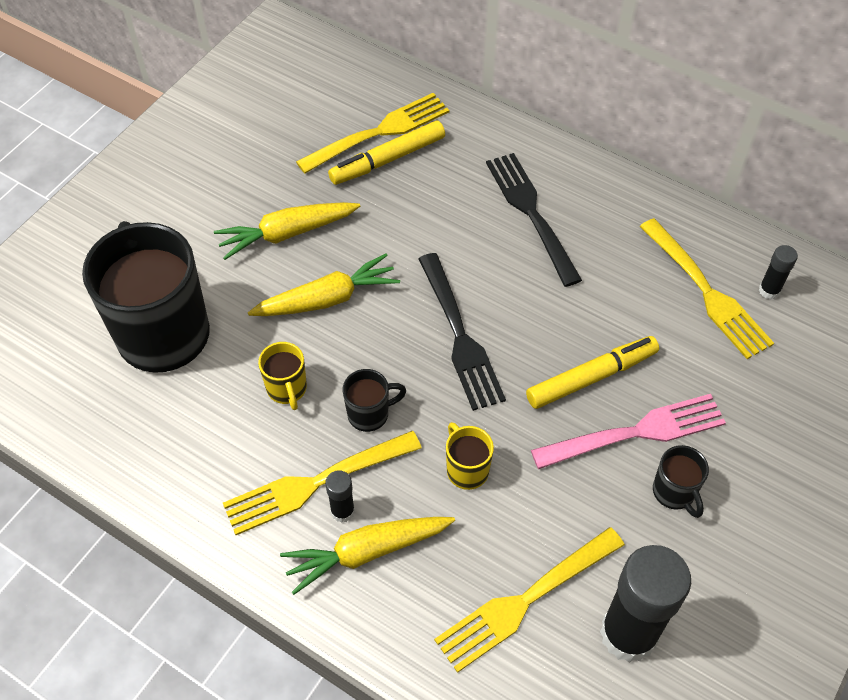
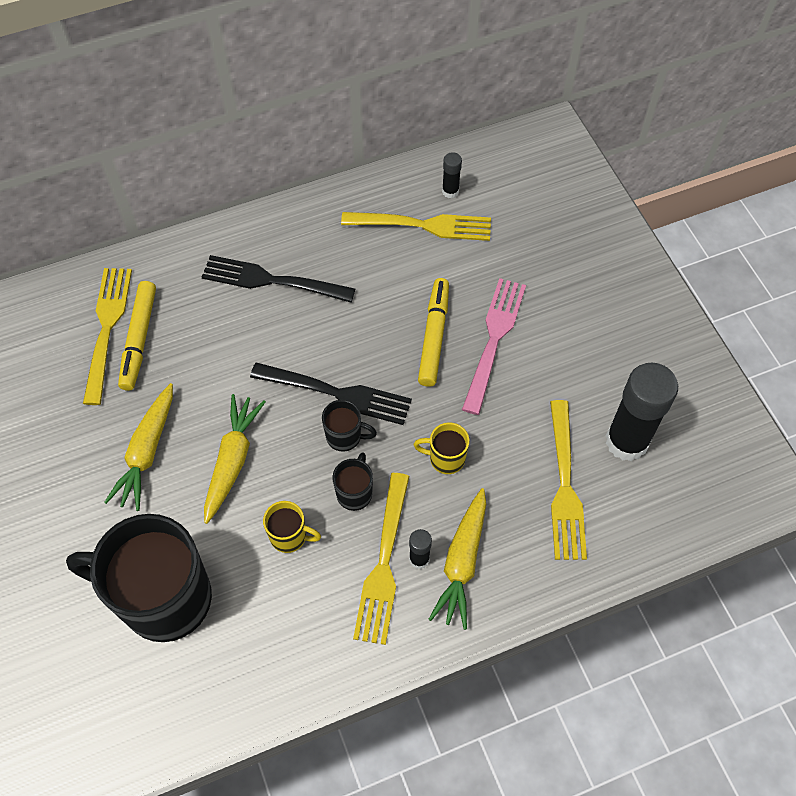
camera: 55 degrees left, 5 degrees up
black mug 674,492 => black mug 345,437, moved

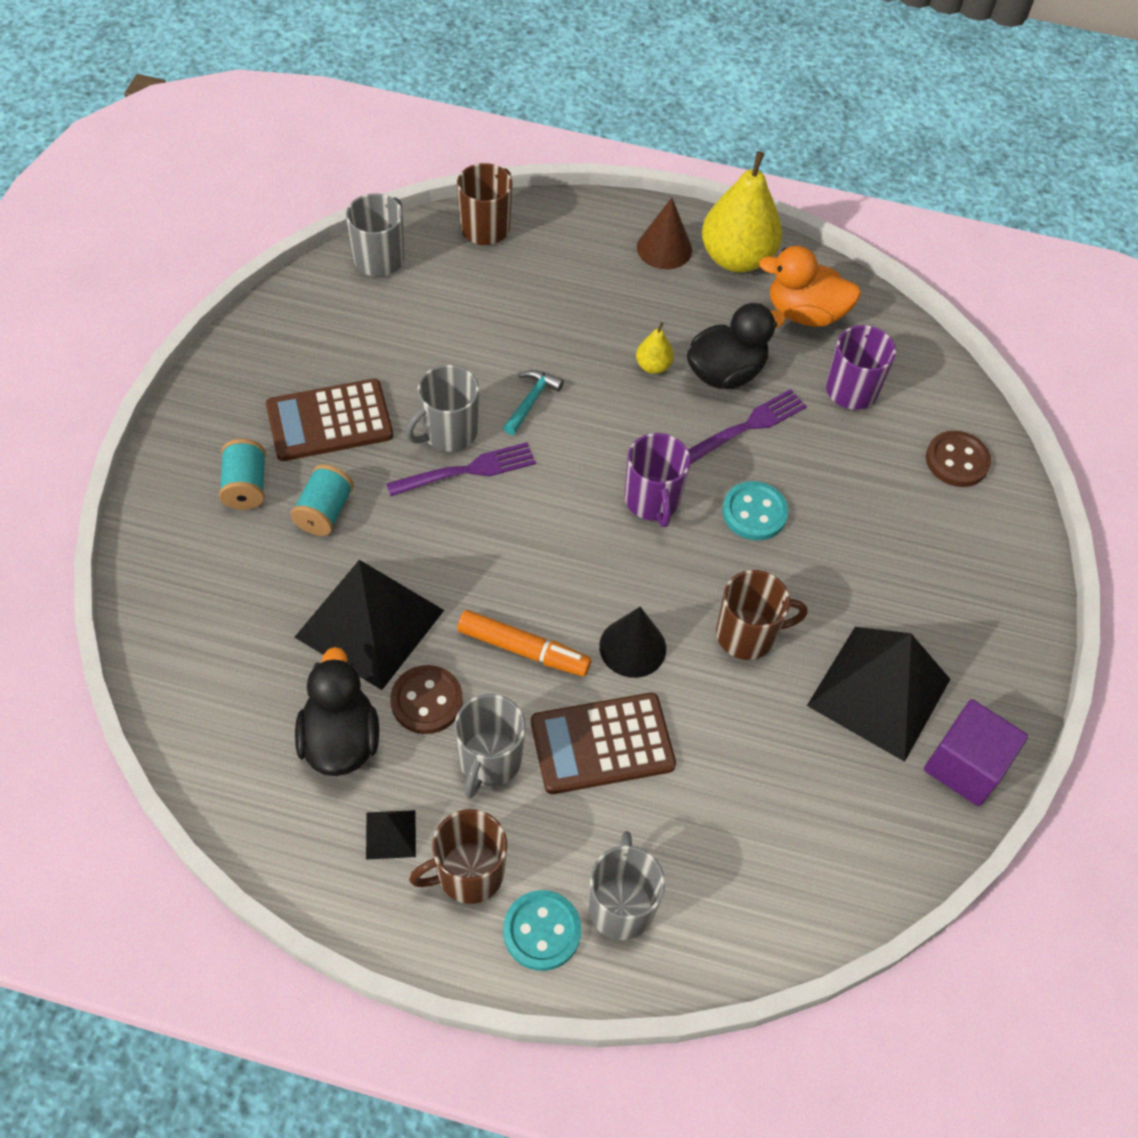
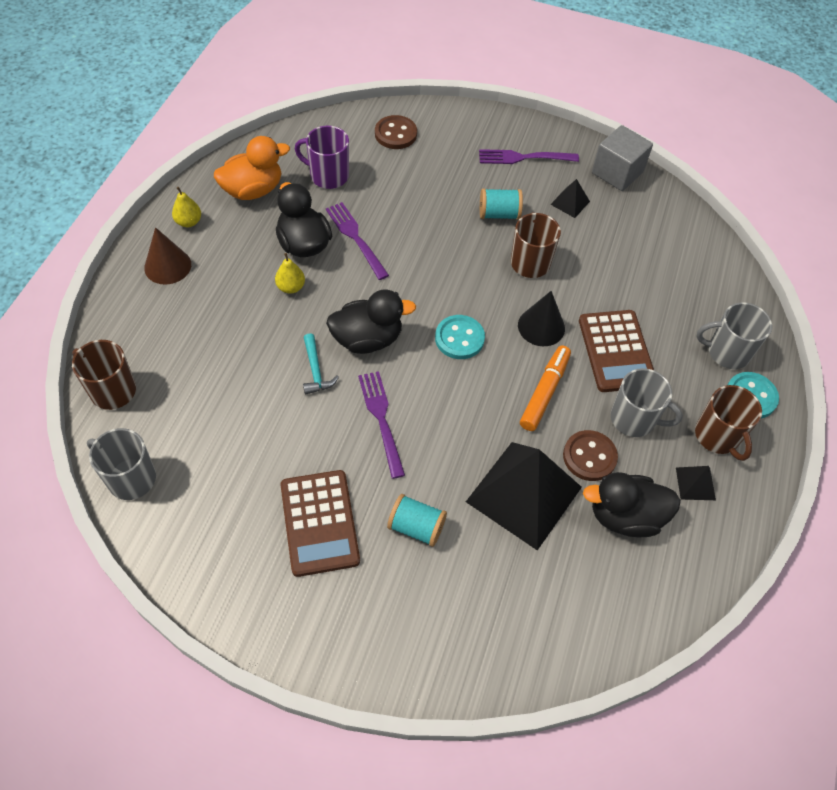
camera: 85 degrees left, 0 degrees up
grey mug 448,432 => nothing
purple mug 652,501 => nothing
nothing => black duck 367,339
nothing => purple fork 523,157
turquoise spool 246,486 => turquoise spool 499,214, moved
turquoise button 754,512 => turquoise button 459,338, moved
purple cube 965,765 => grey cube 617,172
turquoise hammer 531,401 => turquoise hammer 315,370, 135 degrees counterclockwise
orange duck 805,313 => orange duck 253,190, 135 degrees counterclockwise
yellow pear 736,258 => yellow pear 189,222, x0.45
black pyramid 879,692 => black pyramid 570,202, x0.42

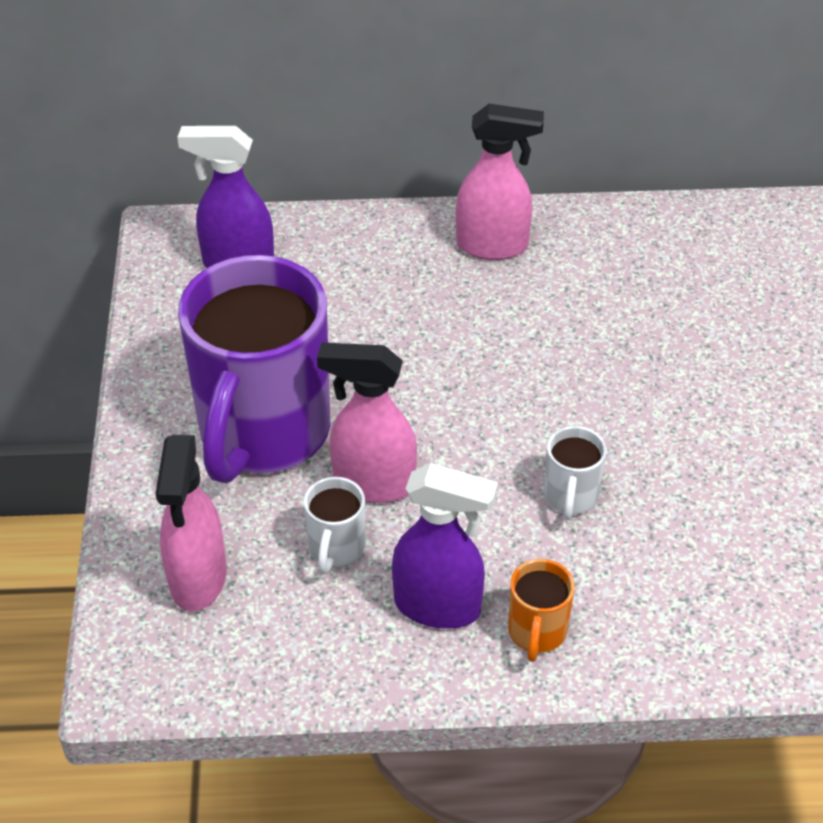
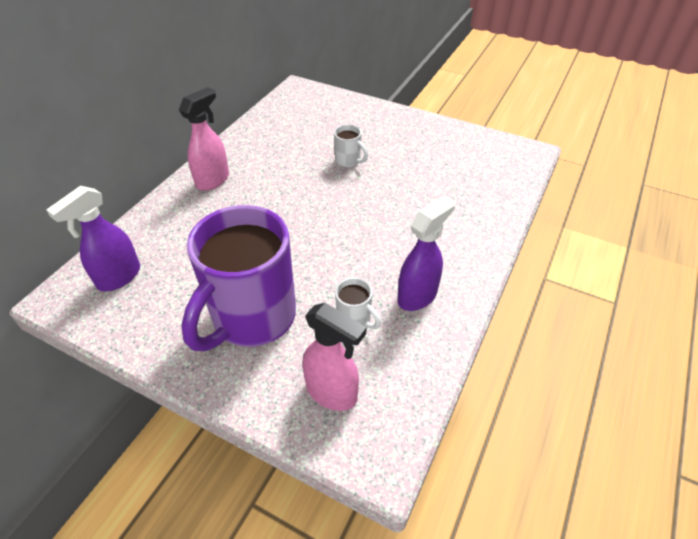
camera: 60 degrees left, 0 degrees up
pink spray bottle 372,484 => nothing
orange mug 536,633 => nothing
white mug 570,497 => white mug 348,161, moved
purple mug 263,434 => purple mug 252,318, 75 degrees clockwise

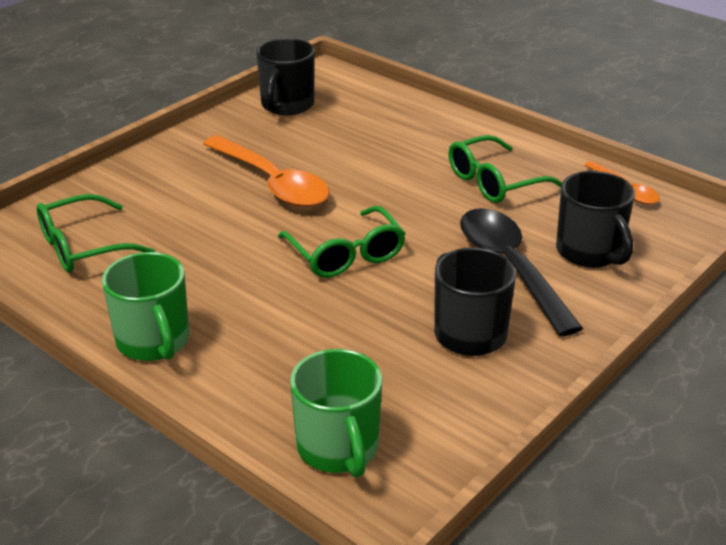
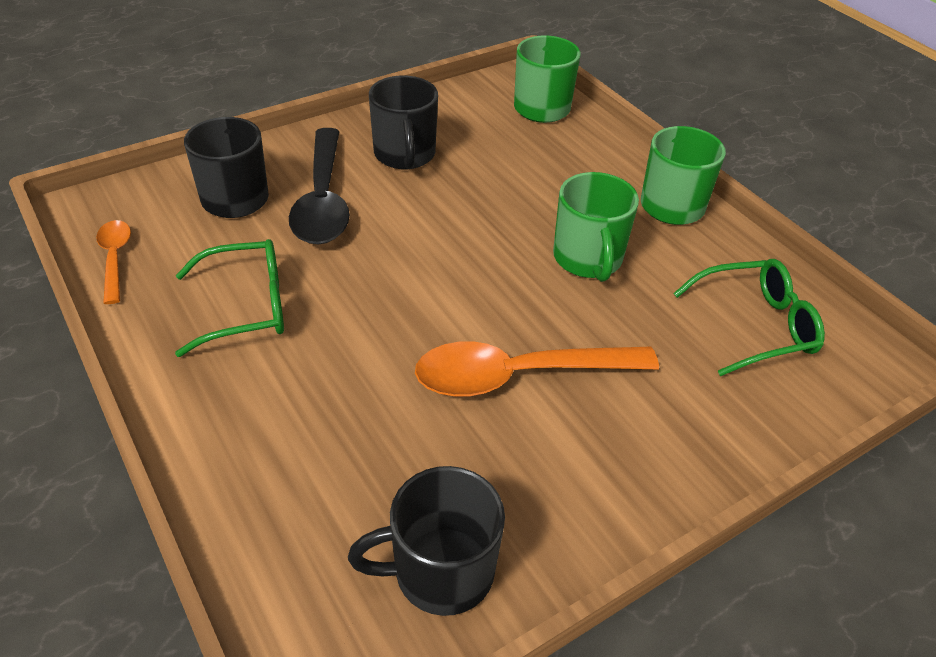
camera: 165 degrees left, 10 degrees up
green glasses 346,255 => nothing
nothing => green mug 588,259
orange spoon 272,183 => orange spoon 519,376, 75 degrees counterclockwise
black mug 287,105 => black mug 441,571, 135 degrees counterclockwise

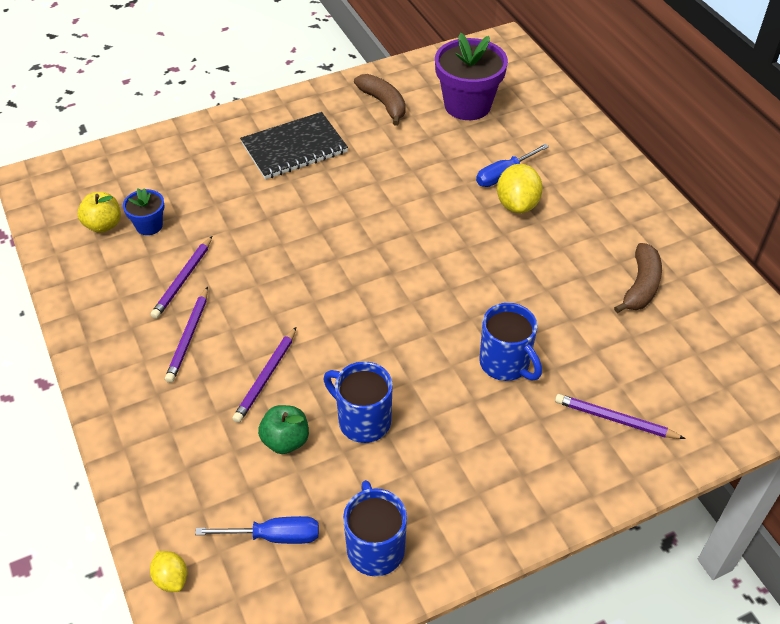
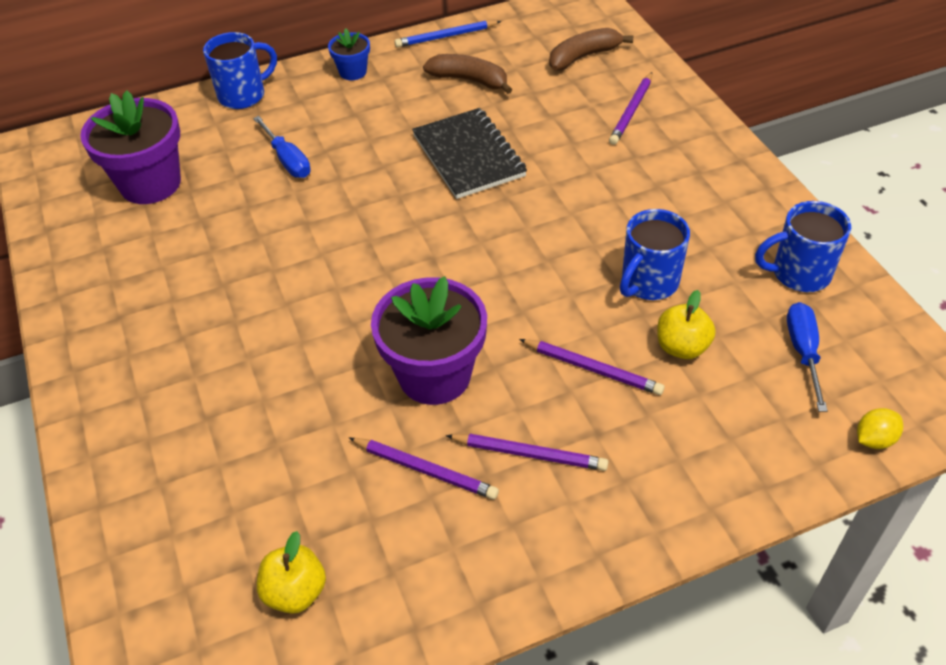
camera: 85 degrees left, 0 degrees up
yellow lemon 517,204 => nothing
nothing => purple flower pot 434,375
nothing => blue pencil 446,36
blue flower pot 149,225 => blue flower pot 353,72, moved
black notebook 294,148 => black notebook 468,156, moved
brown banana 383,104 => brown banana 583,57, moved
blue mug 505,364 => blue mug 243,95, moved
green apple 285,441 => yellow apple 681,347

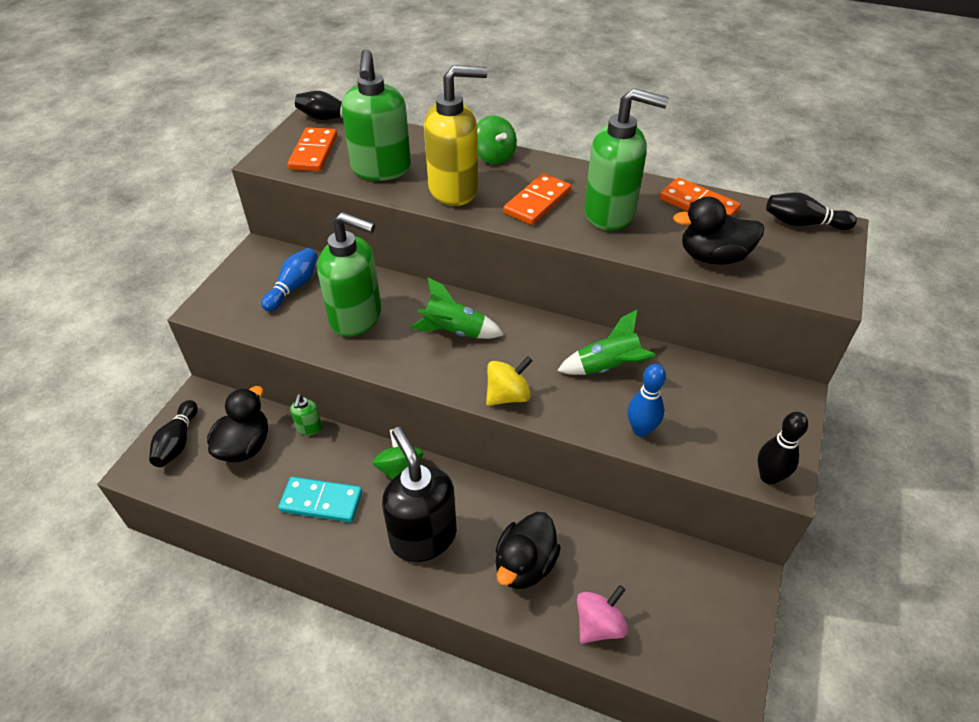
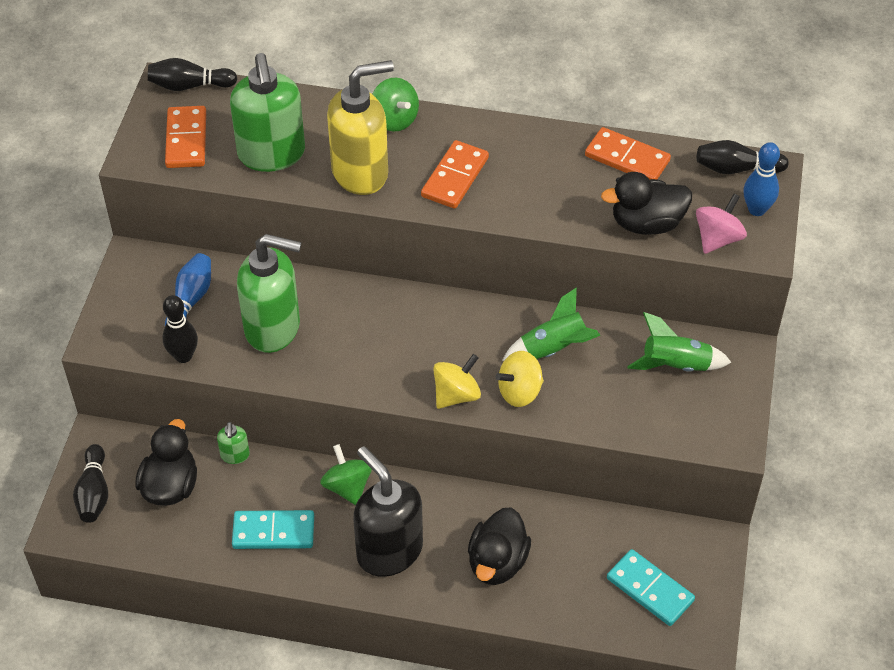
camera: 10 degrees left, 5 degrees up
green soap dispenser 610,213 => nothing
nothing => yellow spinning top 519,392
nothing => turquoise domino 649,589
green rocket 454,331 => green rocket 675,365, moved
pink spinning top 599,625 => pink spinning top 717,239, moved
blue bowling pin 641,429 => blue bowling pin 756,209, moved
black bowling pin 769,477 => black bowling pin 183,356, moved

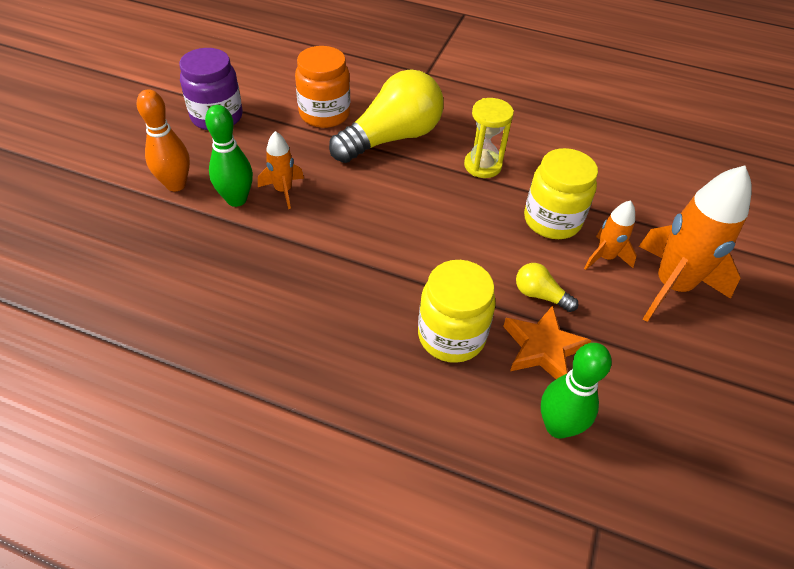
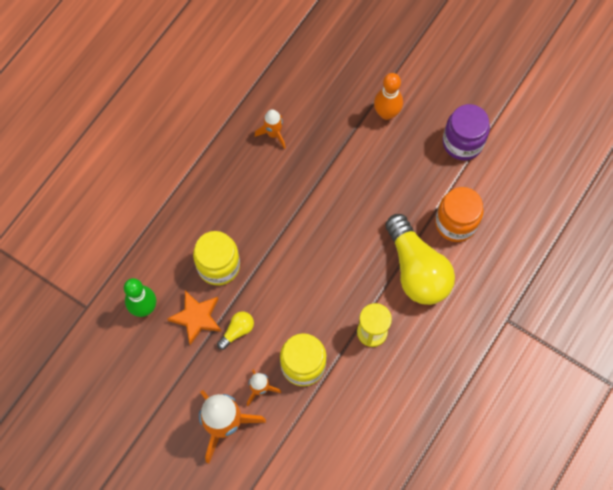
camera: 105 degrees right, 20 degrees up
green bowling pin 236,199 => nothing
orange rocket 283,190 => orange rocket 273,134, moved

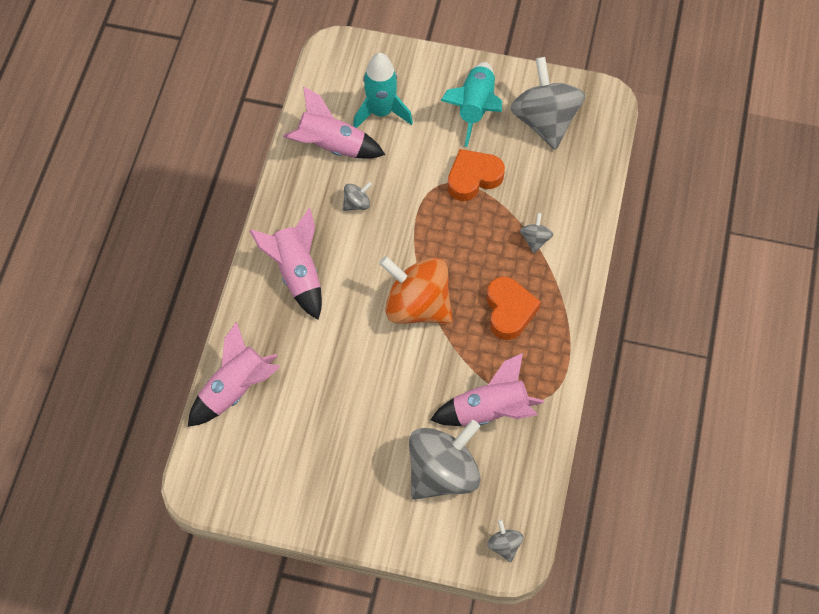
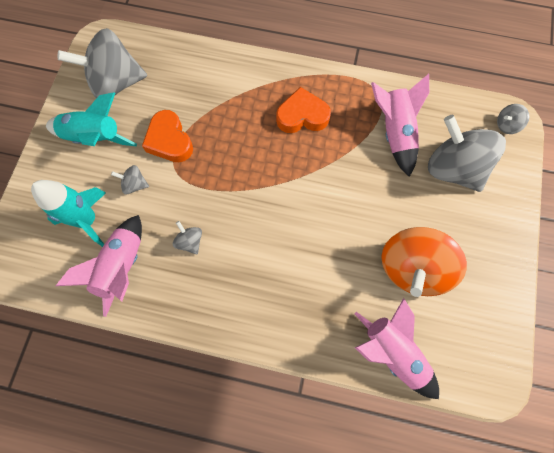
camera: 90 degrees left, 10 degrees up
pink rocket 297,274 => nothing
orange spinning top 417,306 => orange spinning top 412,267, moved
grey spinning top 535,240 => grey spinning top 135,184, moved

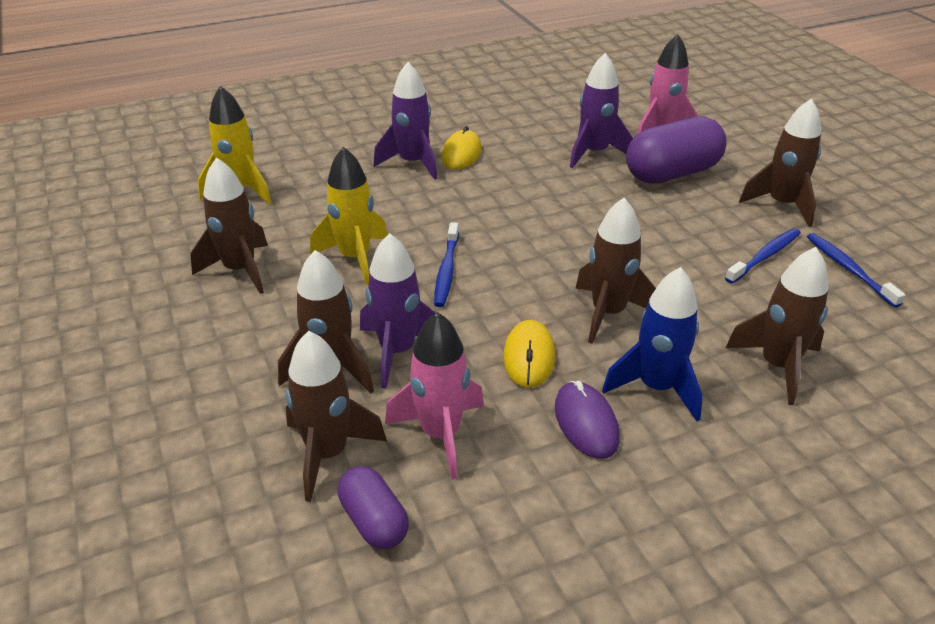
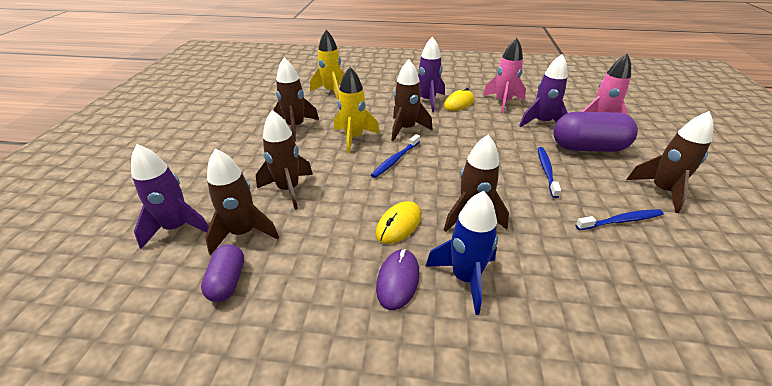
camera: 30 degrees right, 0 degrees up
purple rocket 397,351 => purple rocket 177,228, moved
pink rocket 440,434 => pink rocket 503,102, moved
brown rocket 777,366 => brown rocket 406,129, moved
blue toothbrush 849,269 => blue toothbrush 546,171, moved

